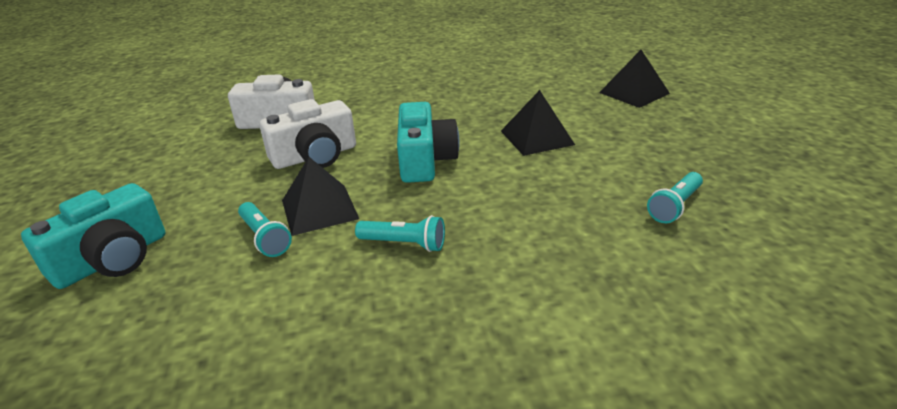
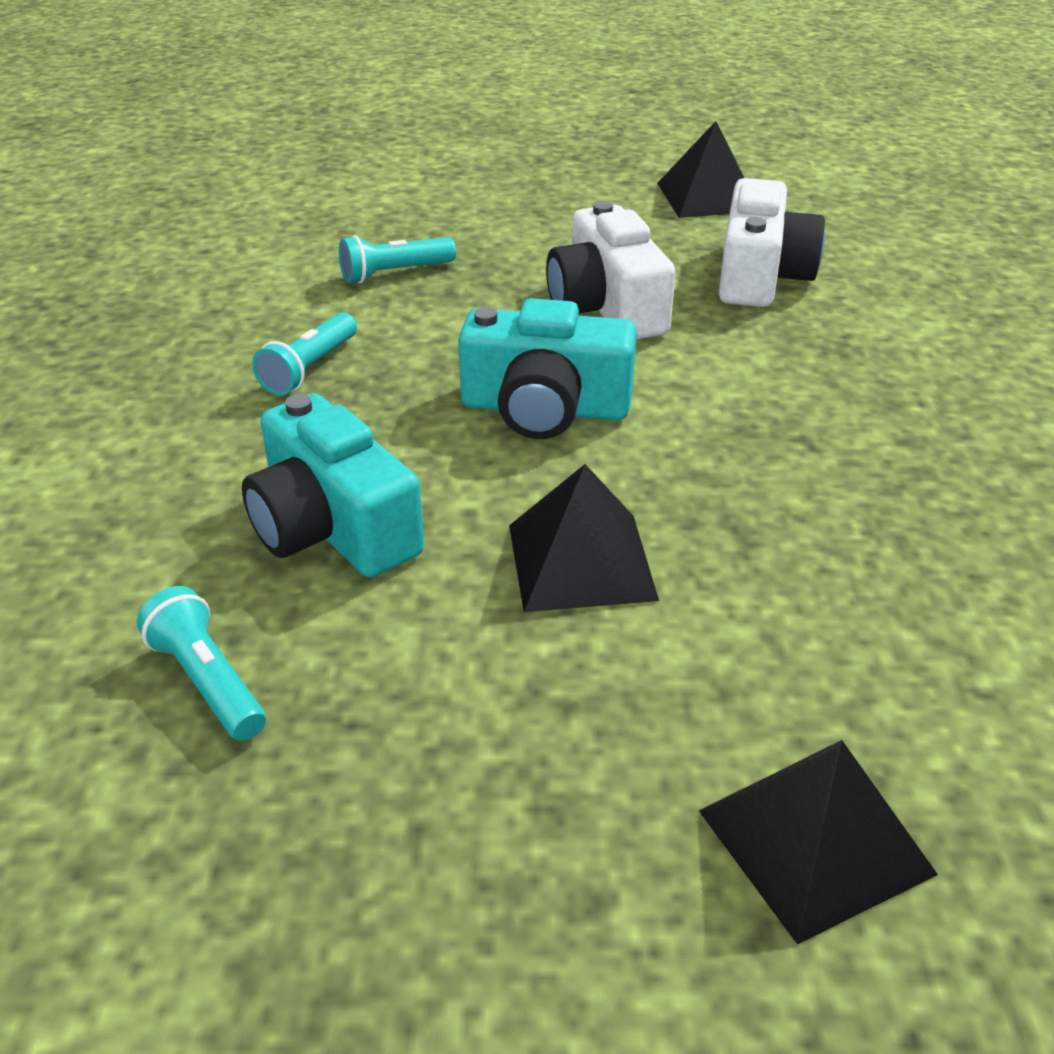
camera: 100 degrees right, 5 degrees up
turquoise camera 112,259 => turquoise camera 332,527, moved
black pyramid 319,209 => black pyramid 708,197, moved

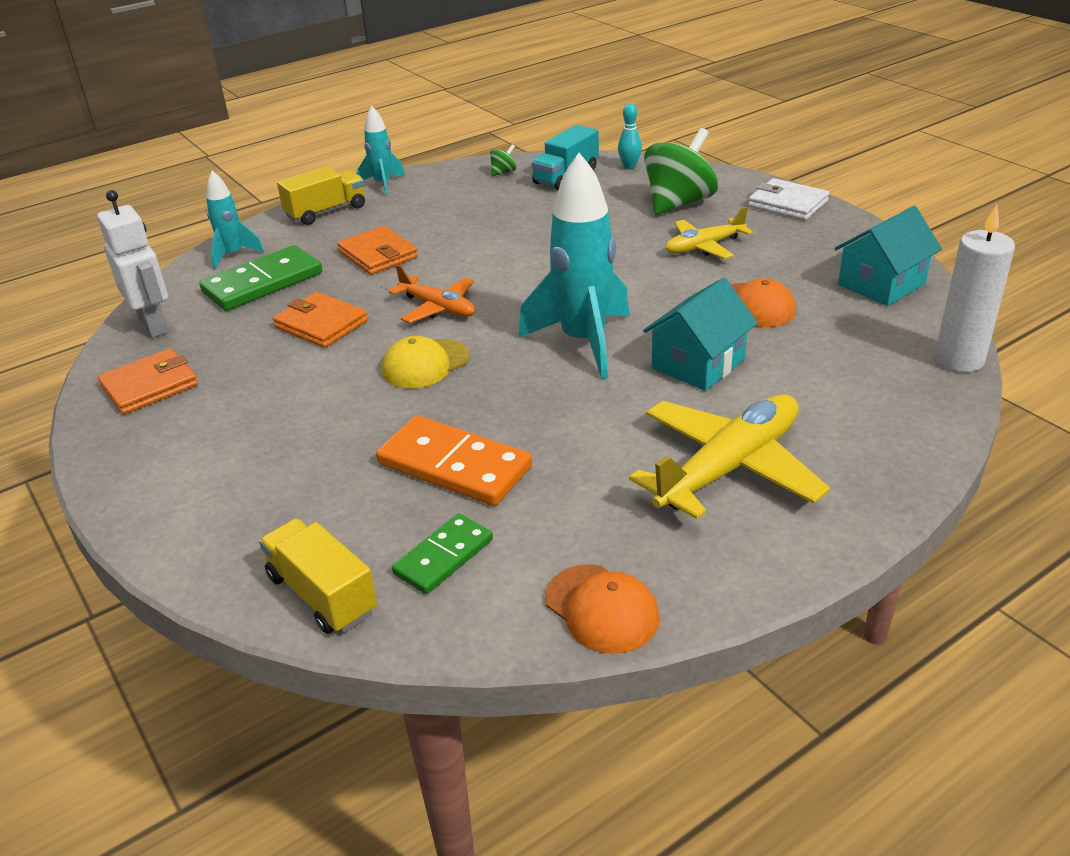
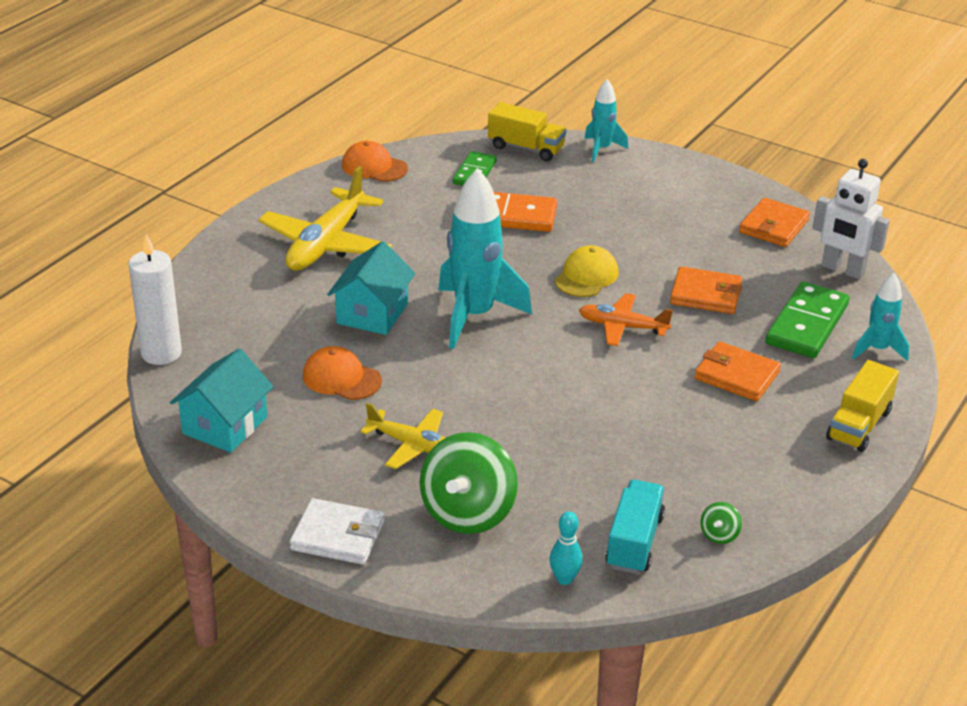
camera: 155 degrees right, 0 degrees up
turquoise rocket 383,185 => turquoise rocket 602,149, moved
yellow plane 704,247 => yellow plane 413,445, 75 degrees clockwise

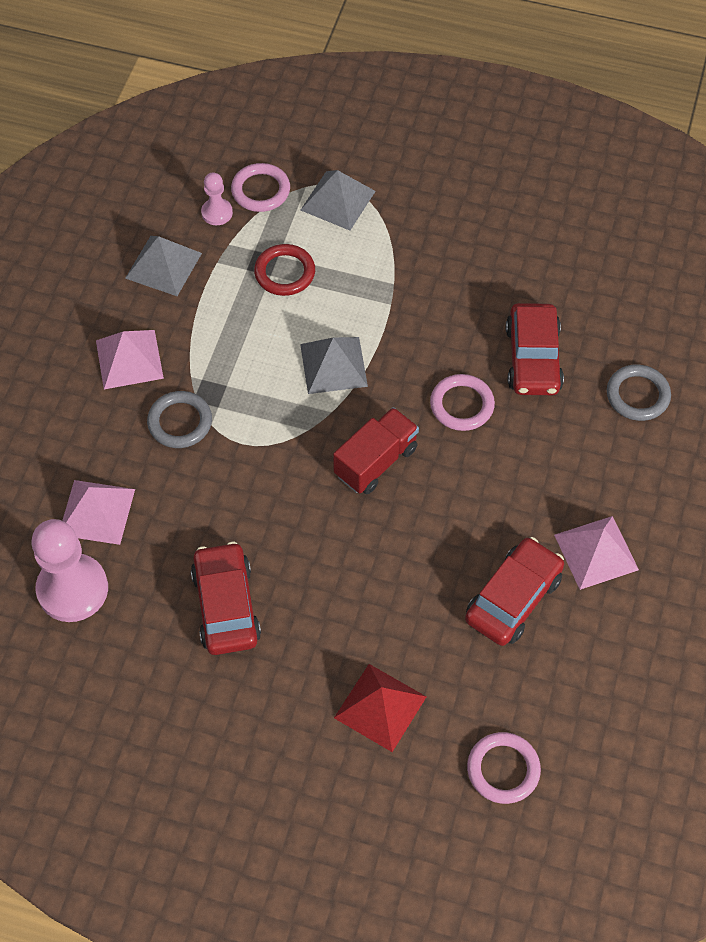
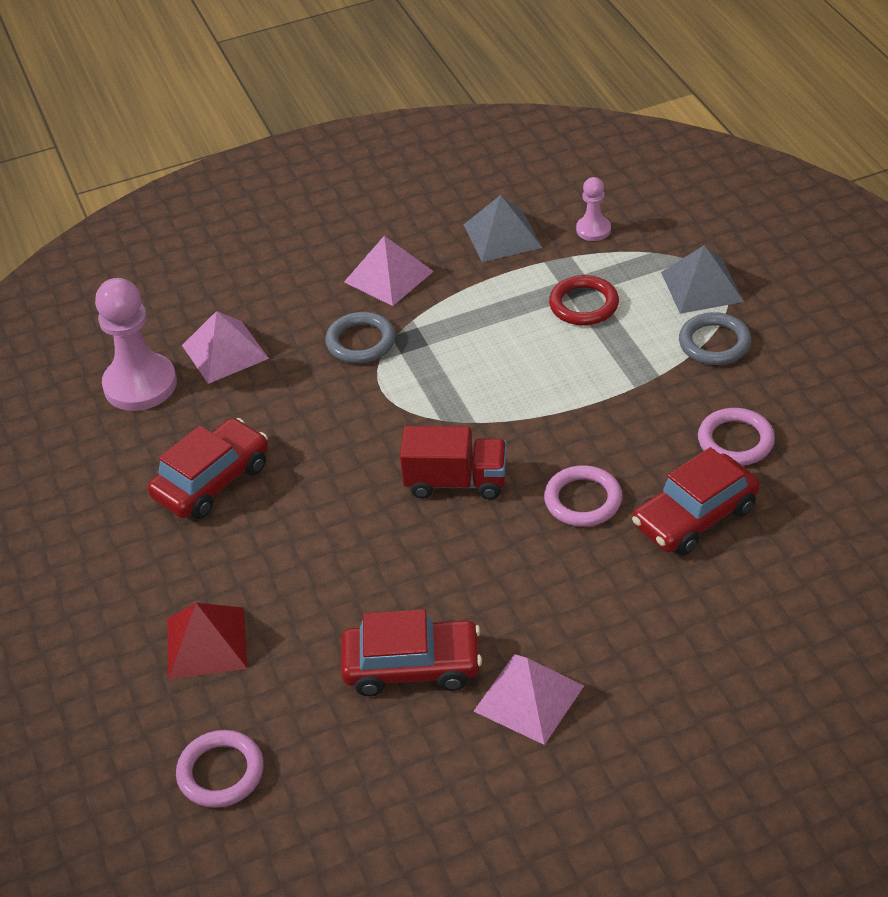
camera: 55 degrees right, 15 degrees down
grey pyramid 333,365 => nothing
pink ring 260,190 => pink ring 735,441, moved
grey ring 637,395 => grey ring 714,343, moved

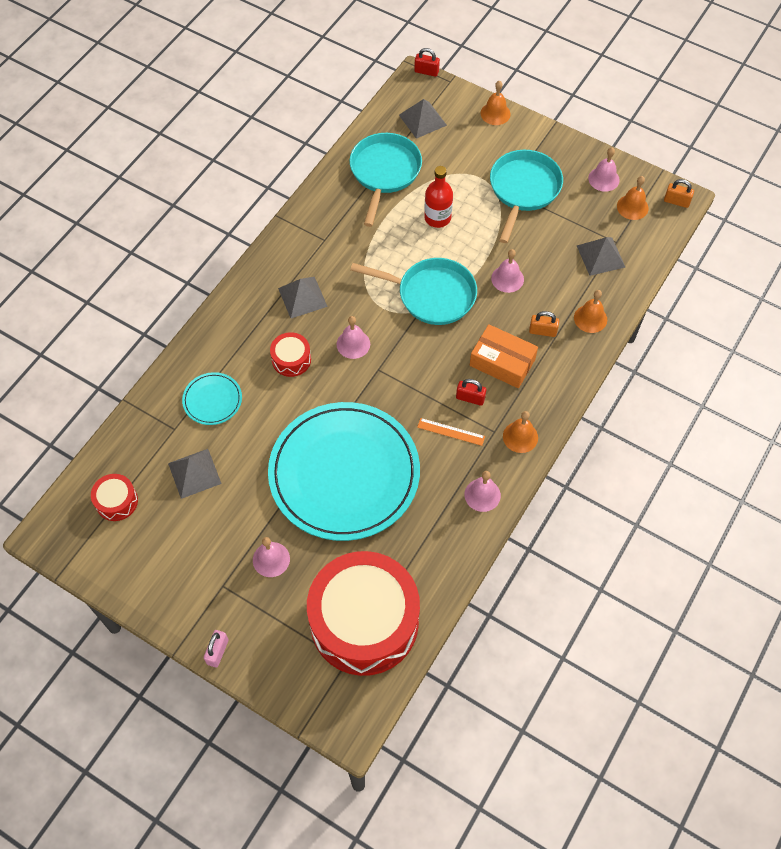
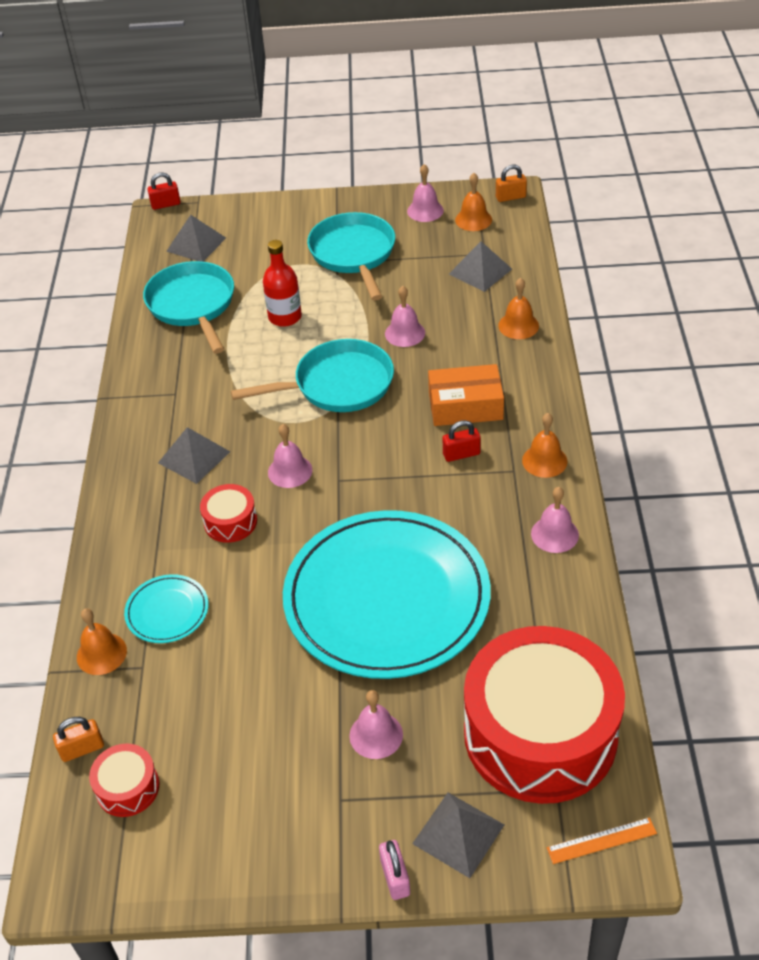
camera: 30 degrees left, 15 degrees down
grey pyramid 194,473 => grey pyramid 458,834, moved
orange ruler 451,431 => orange ruler 601,840, moved
orange bell 495,113 => orange bell 101,653, moved
orange padlock 542,331 => orange padlock 82,749, moved

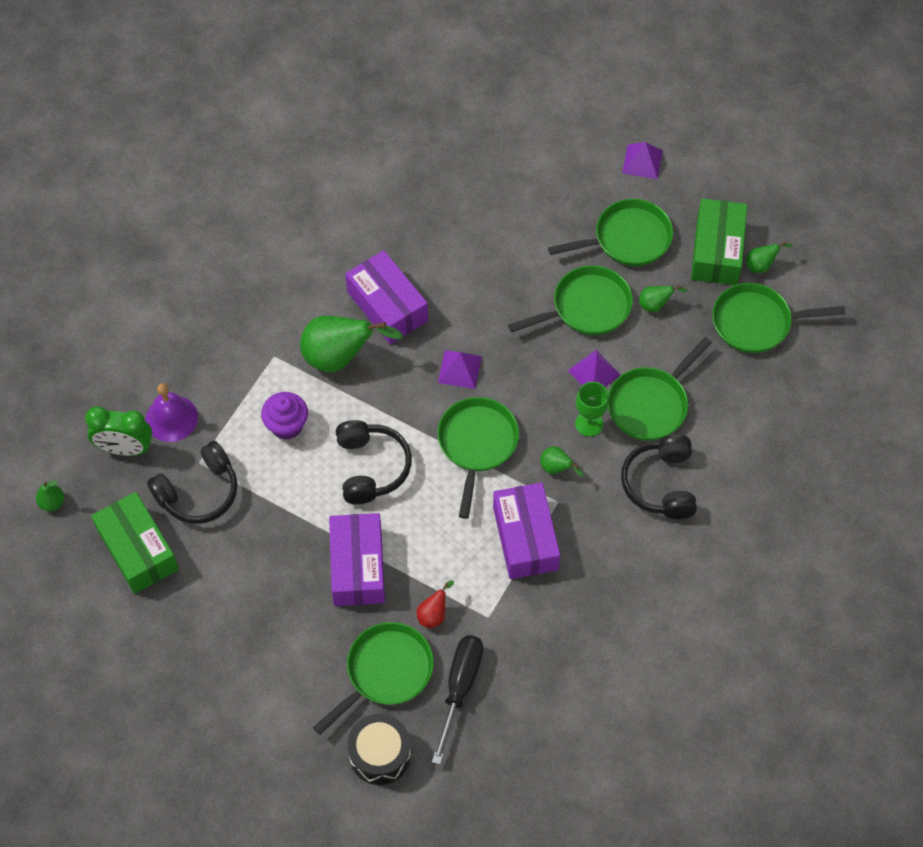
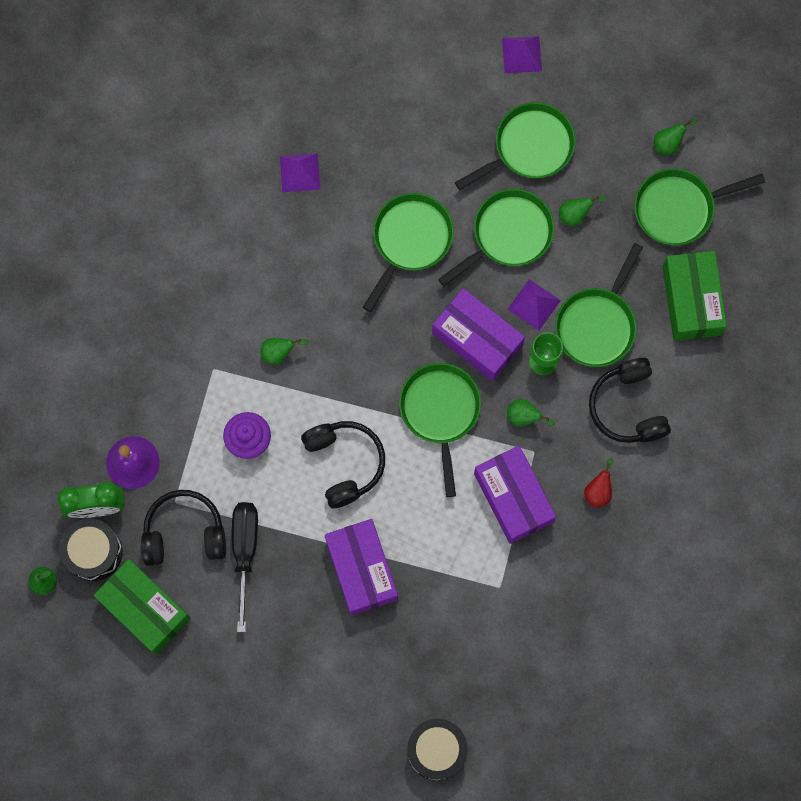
camera: 15 degrees left, 15 degrees up
nothing => black drum 93,552
green pan 385,672 => green pan 410,241, moved
purple box 387,306 => purple box 477,339, moved
red pear 433,614 => red pear 598,491, moved
black screwdriver 460,688 => black screwdriver 245,552, moved
purple pyramid 460,369 => purple pyramid 300,172, moved
green box 716,251 => green box 691,300, moved
black headphones 199,492 => black headphones 184,533, 135 degrees counterclockwise
green pear 340,357 => green pear 279,353, x0.47

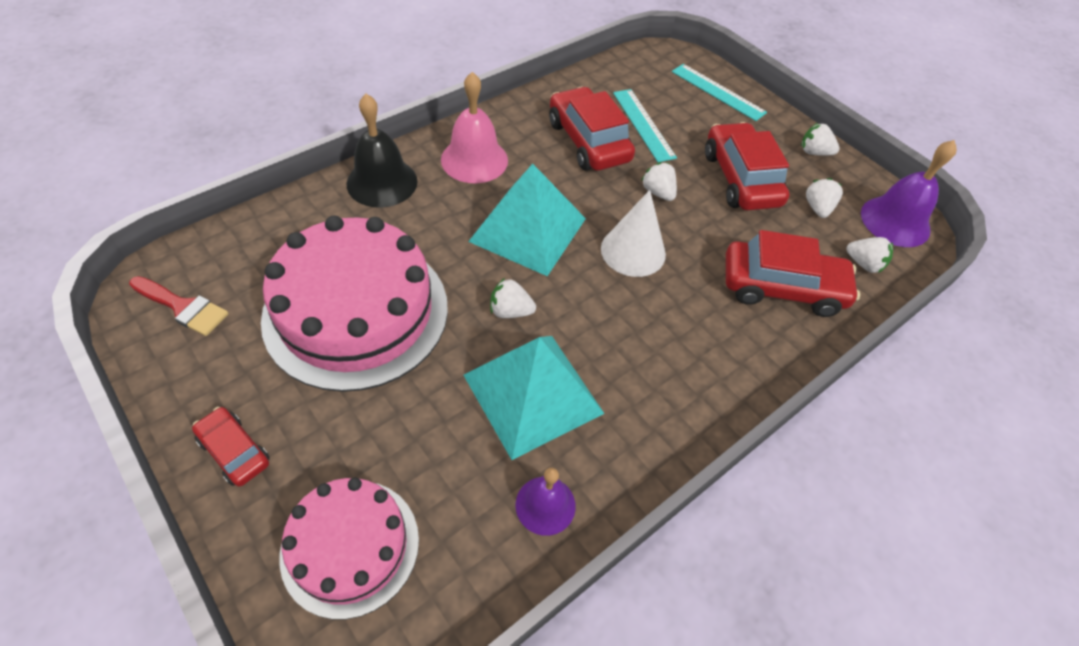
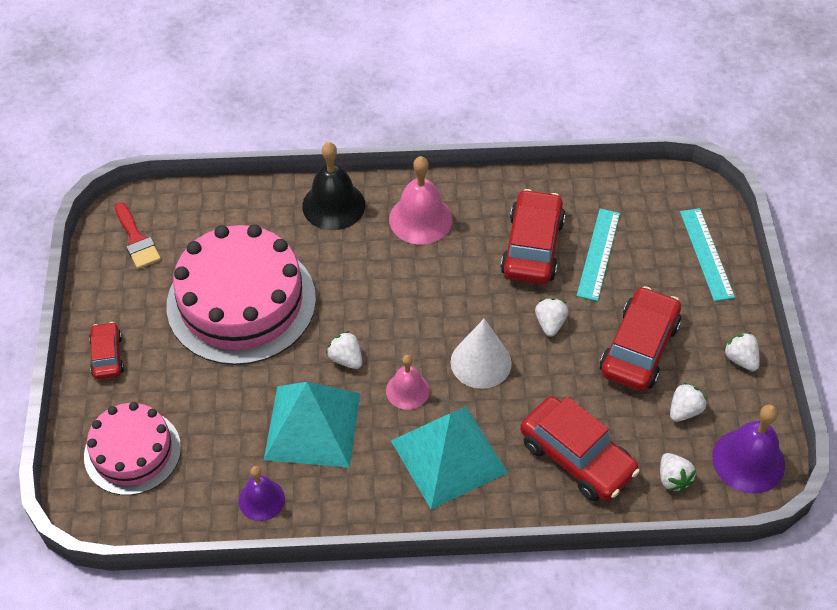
camera: 40 degrees right, 0 degrees up
nothing => pink bell 407,390
turquoise pyramid 528,230 => turquoise pyramid 448,456, moved

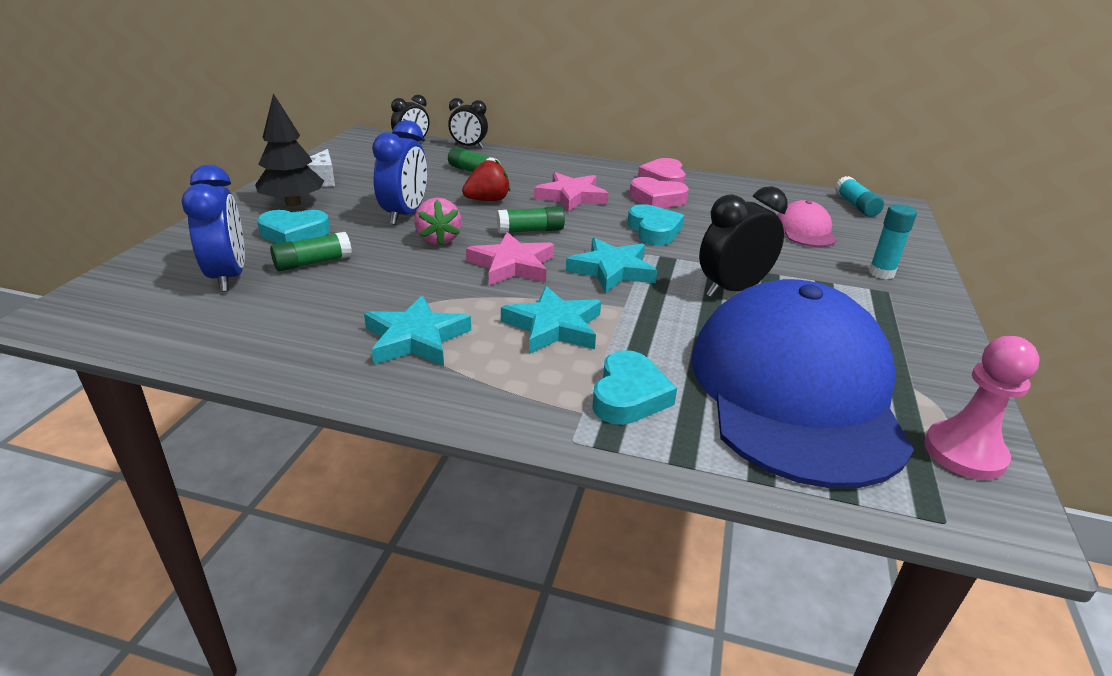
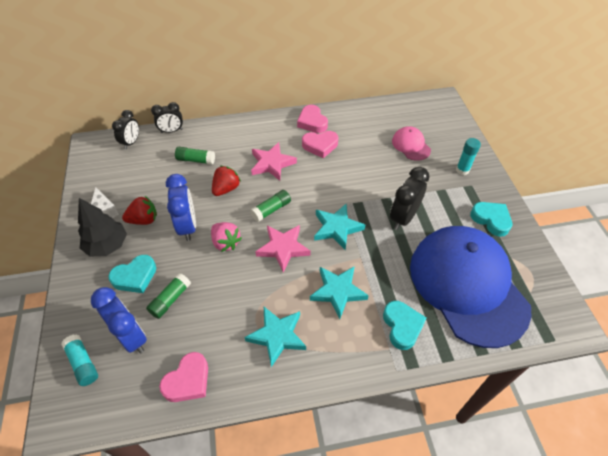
camera: 25 degrees left, 20 degrees up
pink pawn 964,453 => nothing
nothing => red strawberry 144,220
nothing => pink heart 188,381
turquoise heart 654,230 => turquoise heart 491,220, moved
turquoise glue stick 856,206 => turquoise glue stick 83,363, moved

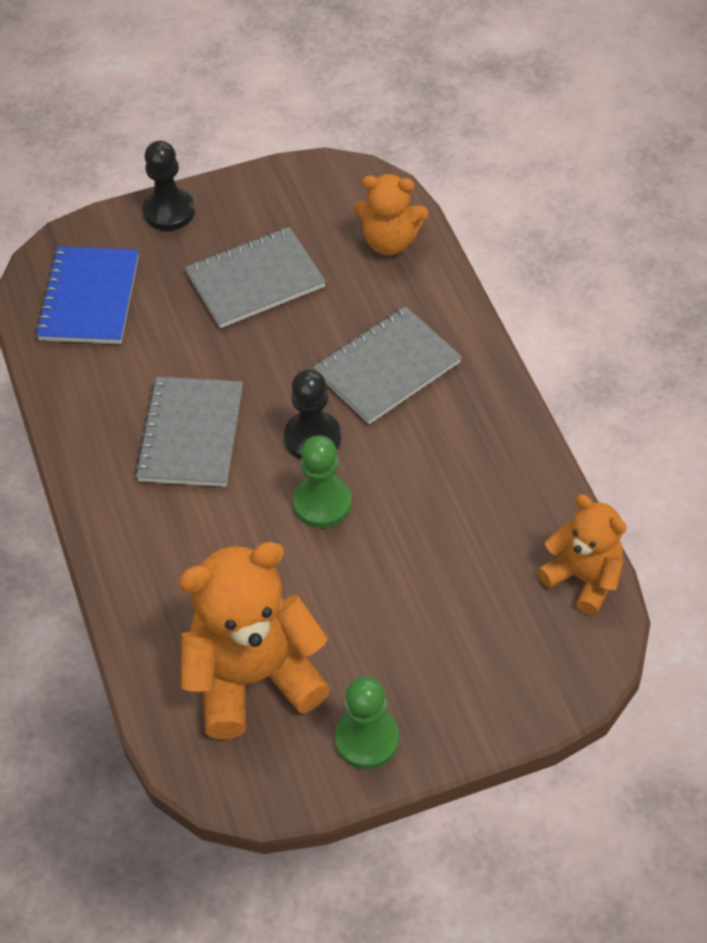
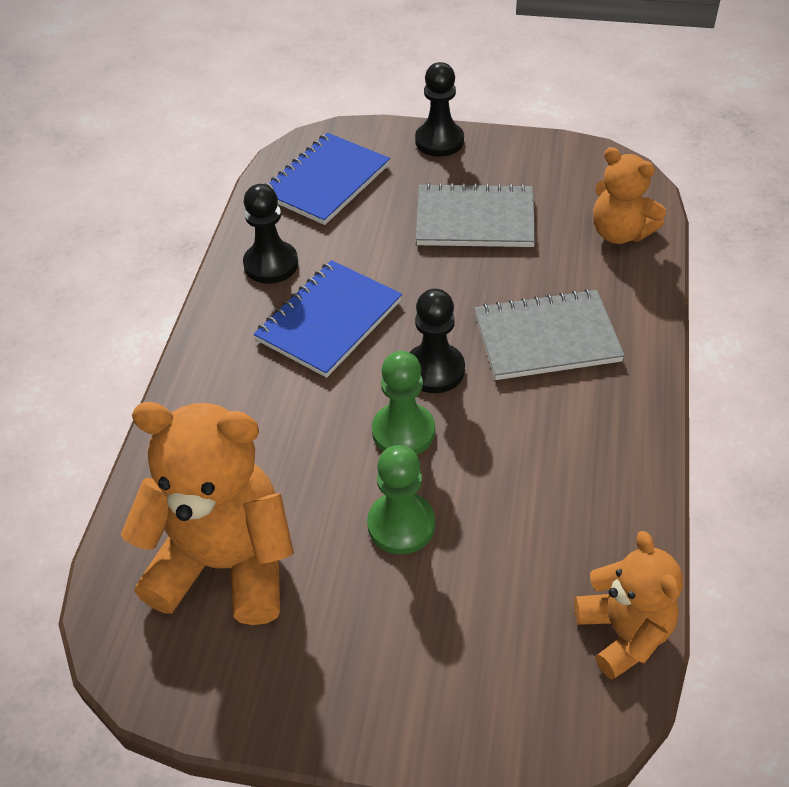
camera: 30 degrees right, 5 degrees down
nothing => black pawn 271,264
green pawn 367,739 => green pawn 401,525, moved
grey notebook 191,434 => blue notebook 329,321

